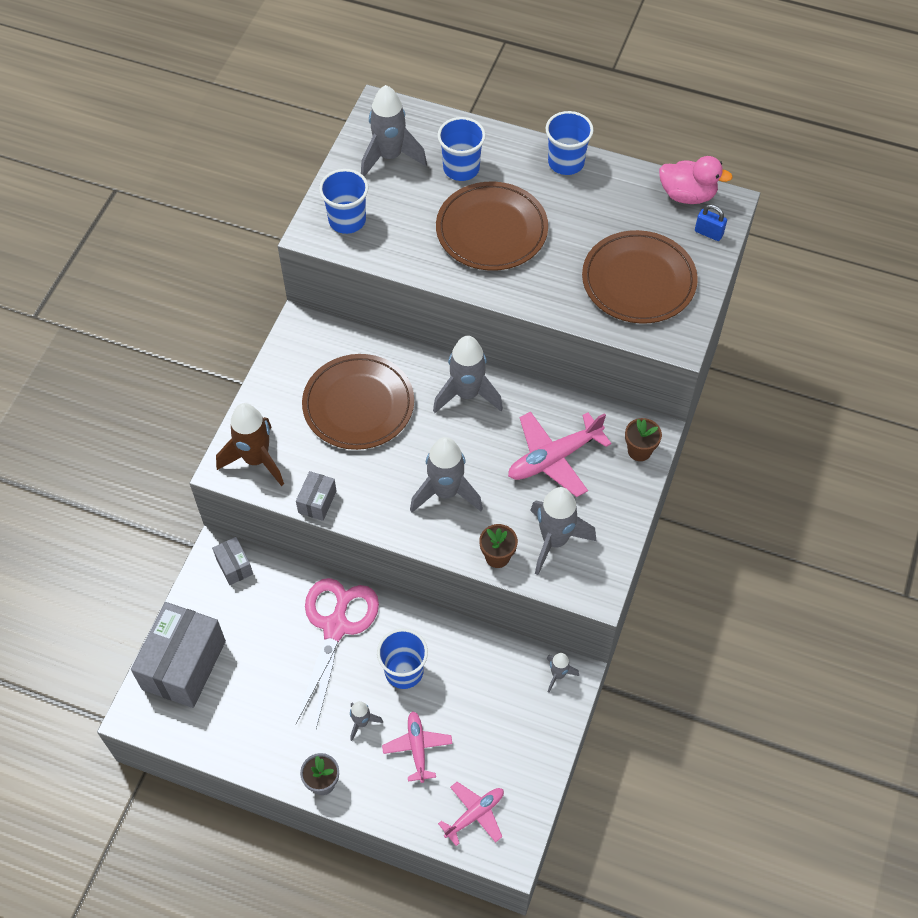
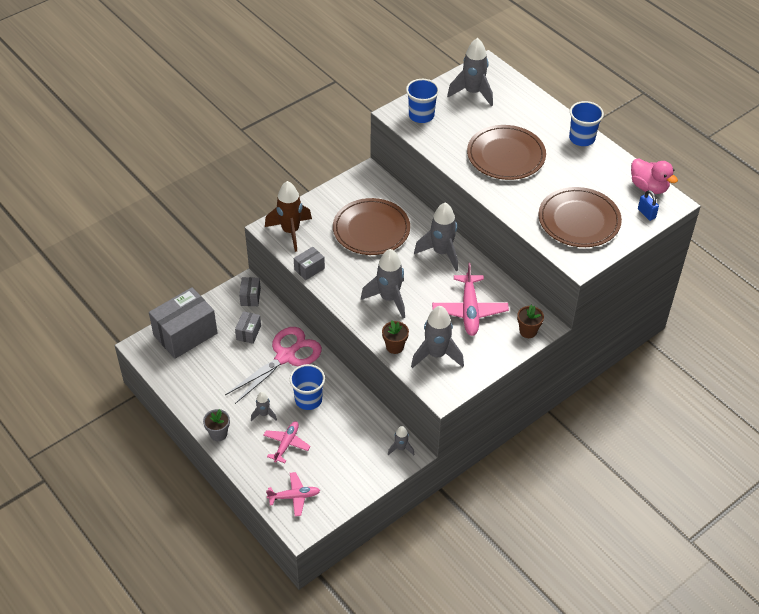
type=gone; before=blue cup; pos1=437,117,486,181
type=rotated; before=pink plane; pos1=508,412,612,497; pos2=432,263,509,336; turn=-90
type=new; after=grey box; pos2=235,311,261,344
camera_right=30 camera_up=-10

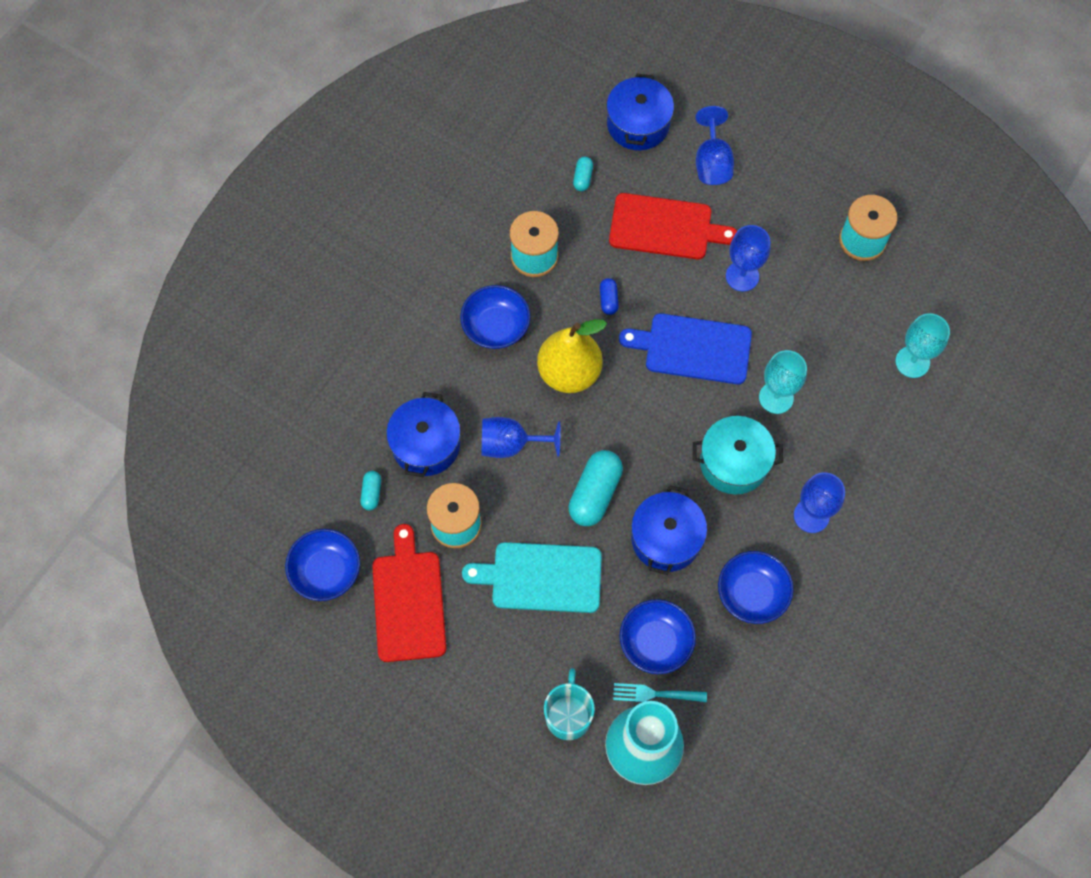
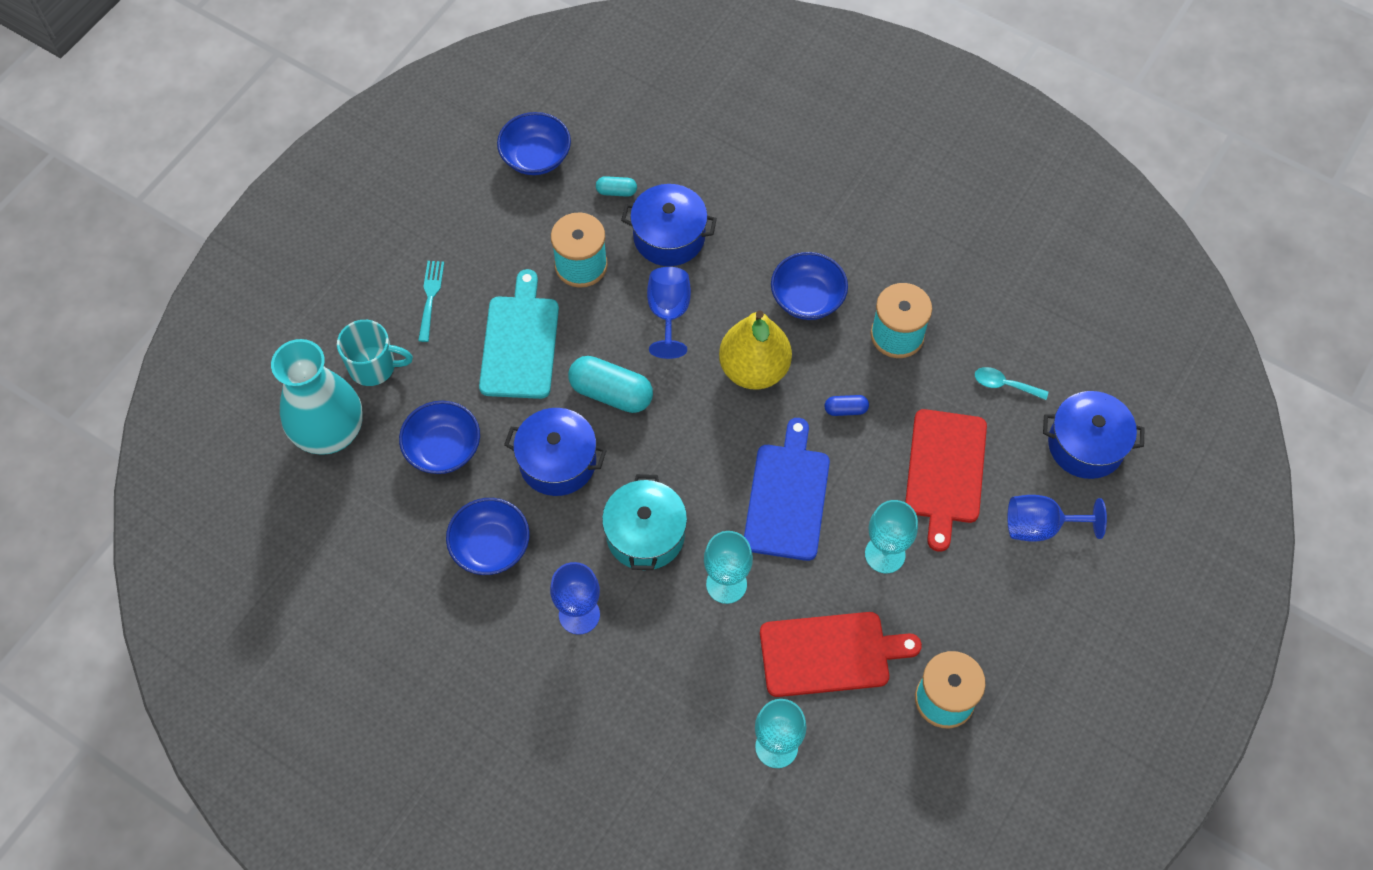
type=shifted; before=red cutting board; pos1=372,524,446,662; pos2=760,612,922,697
type=swapped; before=turquoise capsule; after=turquoise spoon; pos1=573,157,593,191; pos2=975,367,1048,400
type=shifted; before=turquoise fork; pos1=613,683,707,702; pos2=418,261,444,342
type=repainted; before=blue goblet; after=turquoise goblet; pos1=726,225,770,291; pos2=865,500,918,573
camera_right=90 camera_up=-5

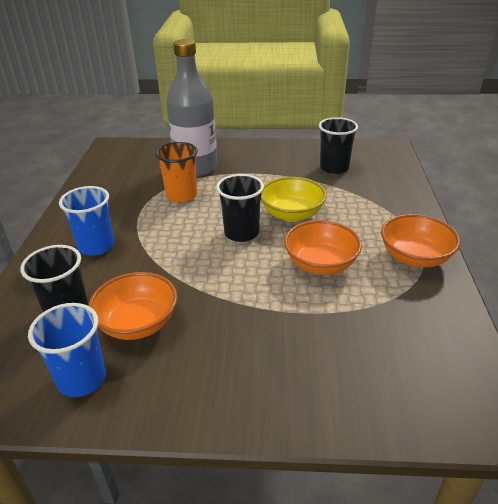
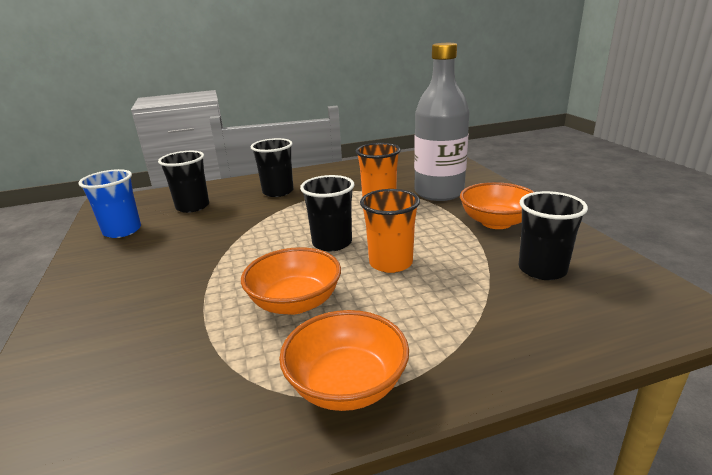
type=repainted; before=blue cup; after=black cup; pos1=59,186,114,256; pos2=251,138,294,197
type=shifted; before=orange bowl; pos1=88,272,177,340; pos2=460,182,534,229
type=swapped; before=yellow bowl; after=orange cup; pos1=261,177,327,222; pos2=360,189,420,273
camera_right=70 camera_up=-10

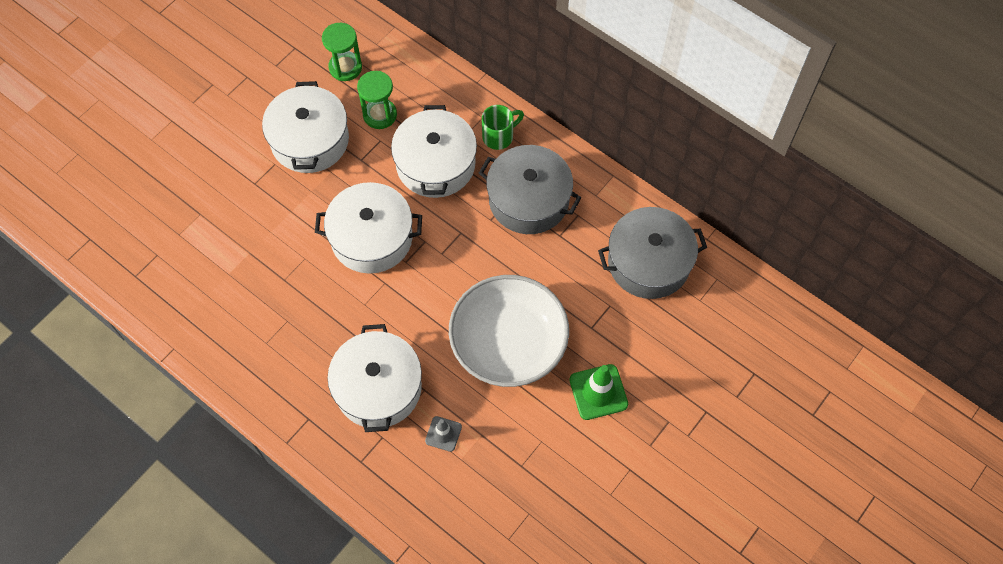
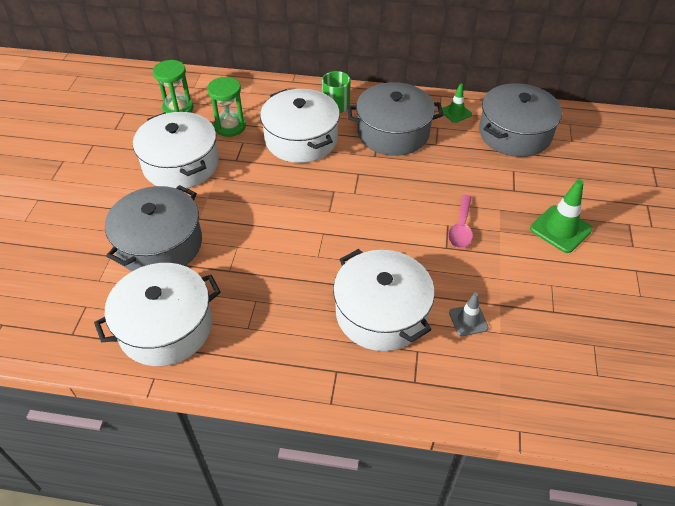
type=shifted; before=white pot; pos1=315,182,422,274; pos2=94,263,221,366
type=swapped; before=white bowl; after=pink spoon; pos1=449,275,569,387; pos2=448,194,473,248
type=new; after=grey pot; pos2=105,185,202,271
type=new; after=green traffic cone; pos2=442,84,472,123
camera_right=-30 camera_up=-15

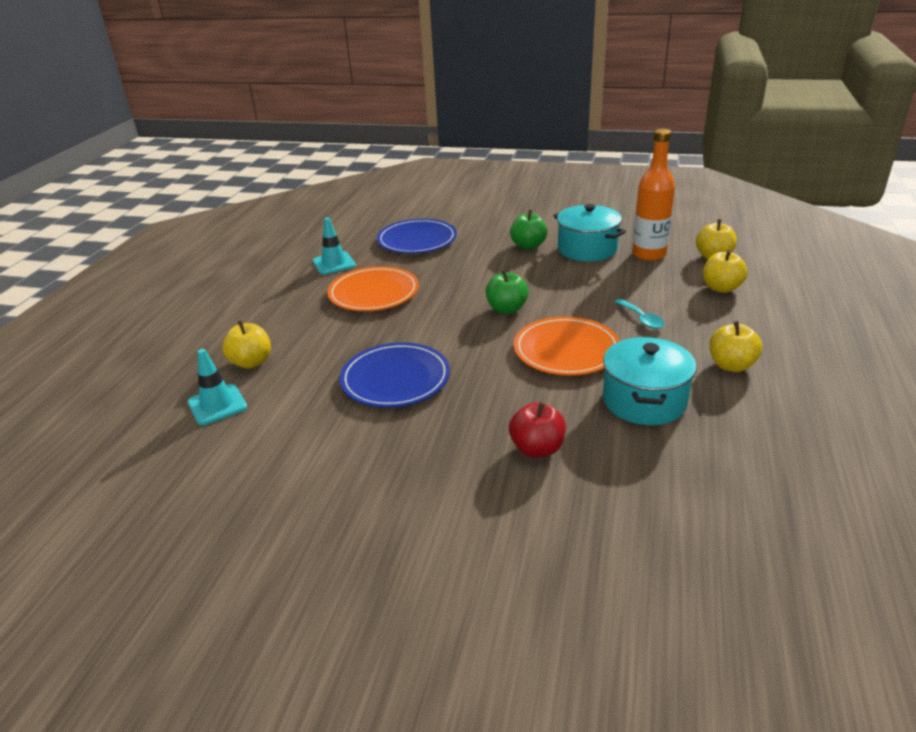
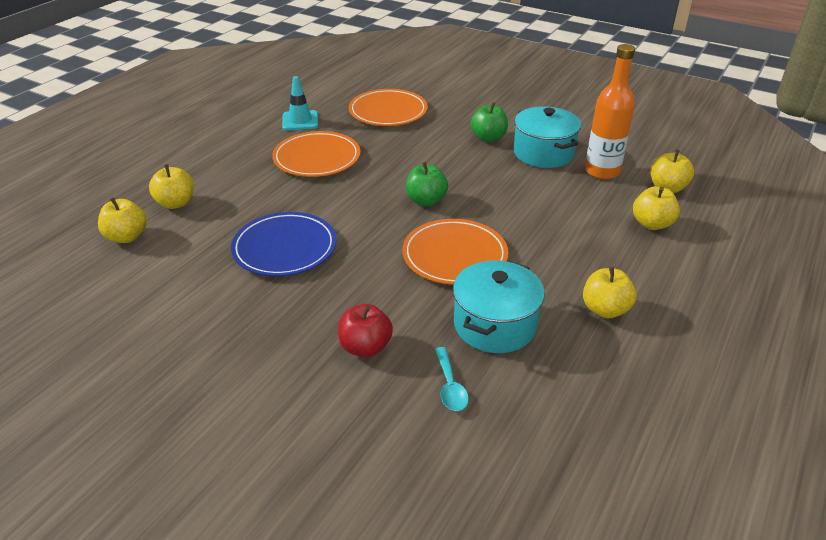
type=swapped; before=turquoise traffic cone; after=yellow apple; pos1=188,349,247,425; pos2=98,197,147,243
type=repainted; before=blue plate; after=orange plate; pos1=377,219,457,254; pos2=349,89,428,126
type=shifted; before=turquoise spoon; pos1=614,299,665,329; pos2=435,347,469,411
camera_right=15 camera_up=5

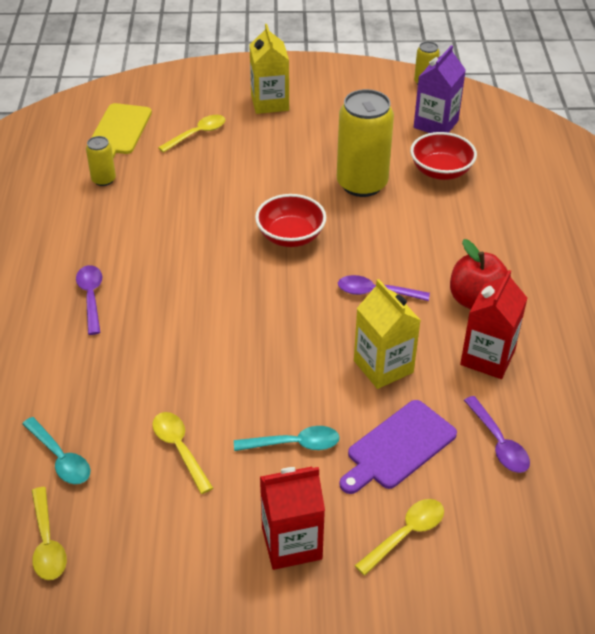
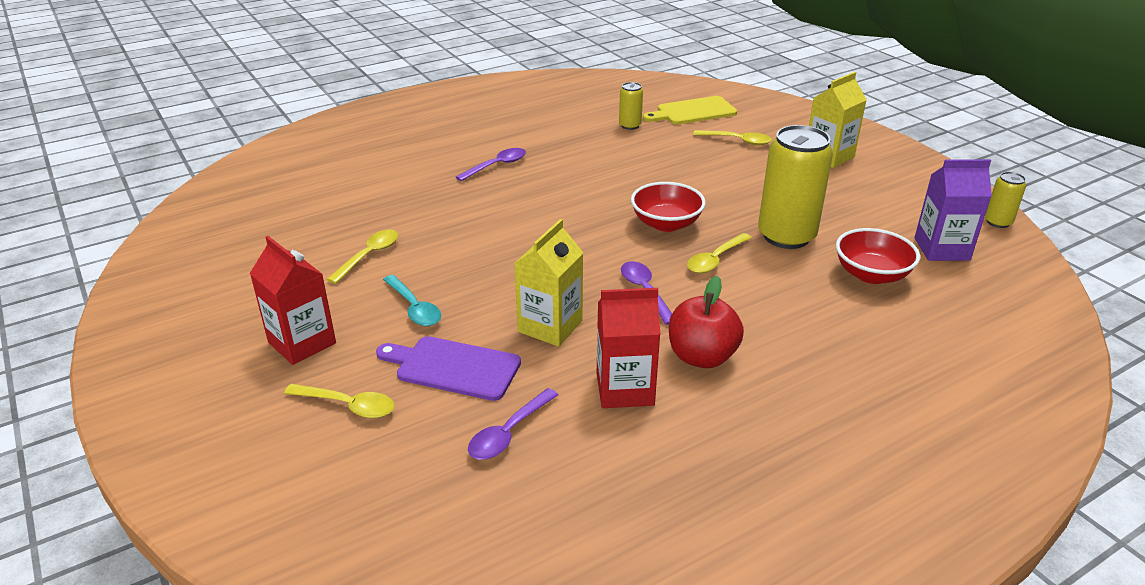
type=gone; before=turquoise spoon; pos1=22,417,90,484
type=shifted; before=yellow spoon; pos1=32,487,67,580; pos2=687,233,752,273
camera_right=60 camera_up=-10

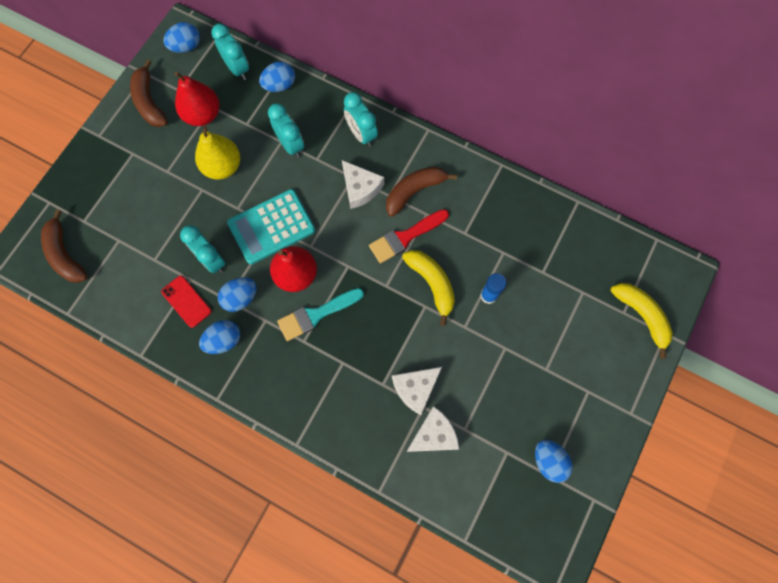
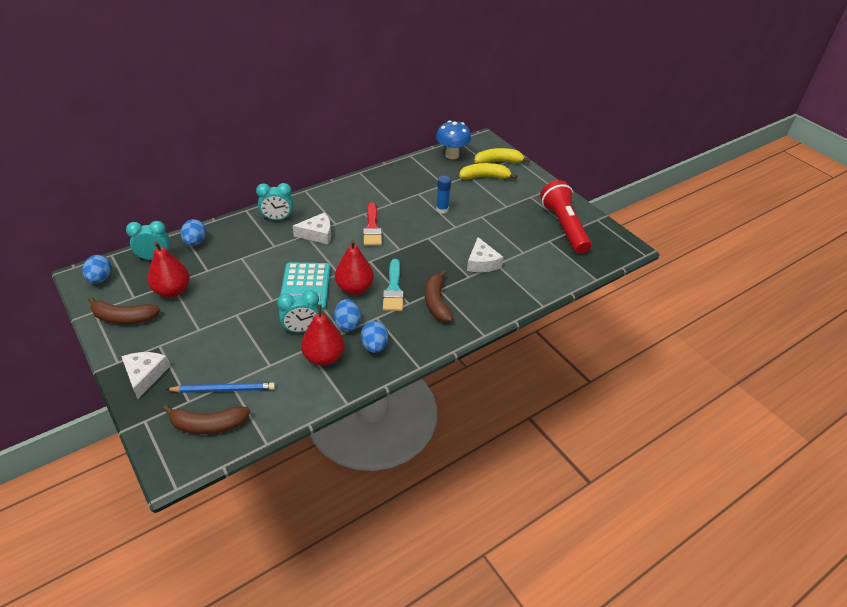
type=swapped; before=red phone; after=red pear; pos1=161,276,212,328; pos2=301,304,345,366
type=gone; before=yellow pear; pos1=195,126,240,180
type=gone; before=turquoise clock; pos1=268,103,304,158
type=shifted; before=brown banana; pos1=386,166,457,217; pos2=425,270,454,322
type=shifted; before=yellow banana; pos1=402,250,455,326; pos2=459,163,517,179
type=shifted; before=white cheese; pos1=406,406,459,452; pos2=121,352,170,399
type=swapped; before=blue egg; after=red flashlight; pos1=535,440,573,483; pos2=540,180,592,254
type=new; after=blue pencil; pos2=165,382,275,393
type=new; after=blue mushroom; pos2=436,121,471,159
camera_right=-65 camera_up=-30

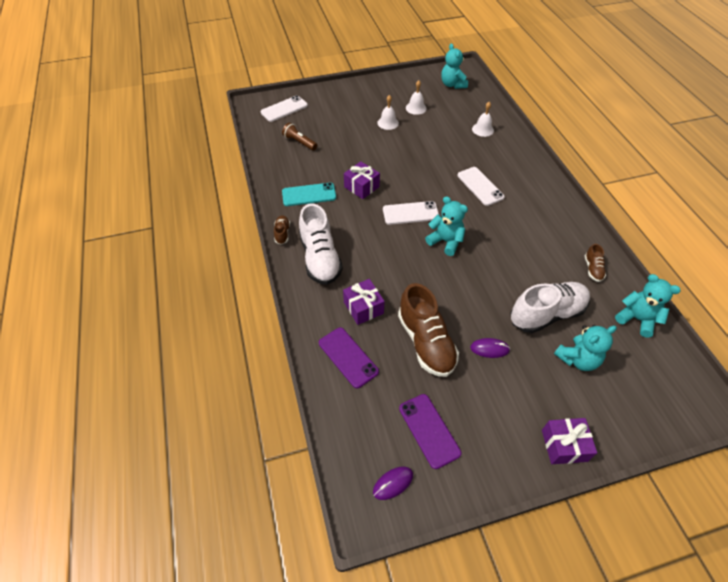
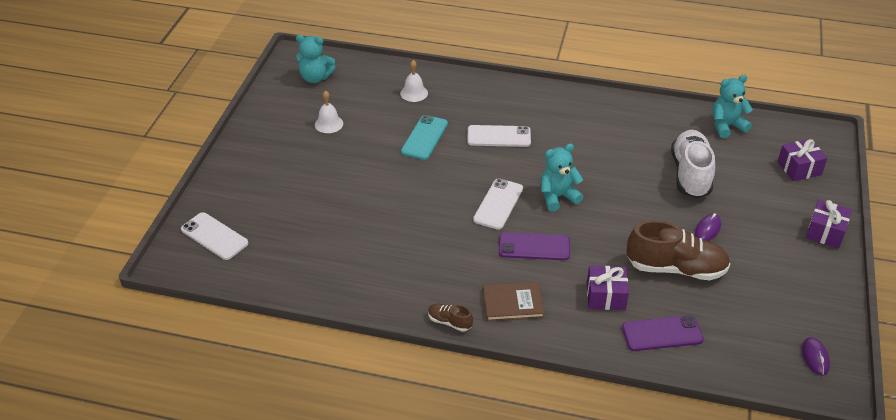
type=rotated; before=white phone; pos1=261,95,308,122; pos2=181,212,248,260; turn=-45
type=gone; before=brown flashlight; pos1=282,123,317,150
type=shifted; before=turquoise phone; pos1=282,183,336,206; pos2=401,115,448,160
type=swapped; before=white shoe; after=brown book; pos1=299,204,343,285; pos2=483,282,544,322
type=shifted; before=purple gift; pos1=344,161,380,199; pos2=777,139,827,181
type=gone; before=white bell; pos1=377,95,399,130
type=shifted; before=purple phone; pos1=399,394,461,469; pos2=499,232,570,260
type=gone; before=turquoise teddy bear; pos1=554,325,617,371
type=gone; before=brown shoe; pos1=585,244,606,282
camera_right=-60 camera_up=-10

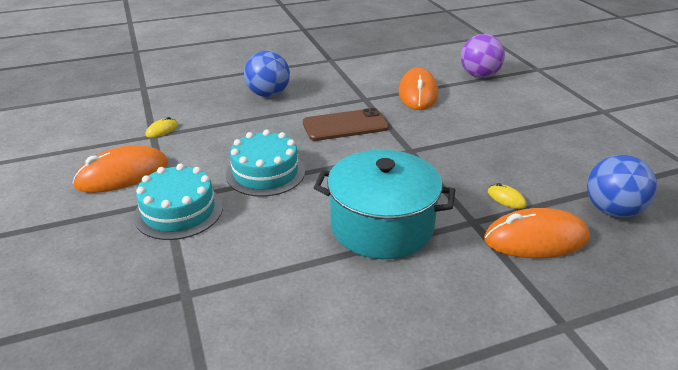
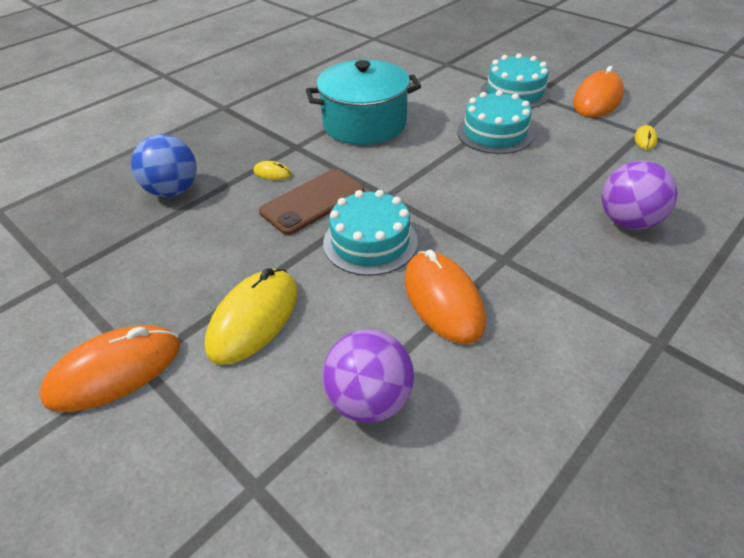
type=repainted; before=blue ball; after=purple ball; pos1=244,51,290,97; pos2=602,161,678,230
type=shifted; before=brown phone; pos1=303,108,389,141; pos2=259,169,365,235
type=shifted; before=orange mouse; pos1=484,208,590,258; pos2=40,325,180,412
type=new; after=yellow mouse; pos2=205,268,298,365
type=new; after=turquoise cake; pos2=323,190,418,276
camera_right=155 camera_up=10

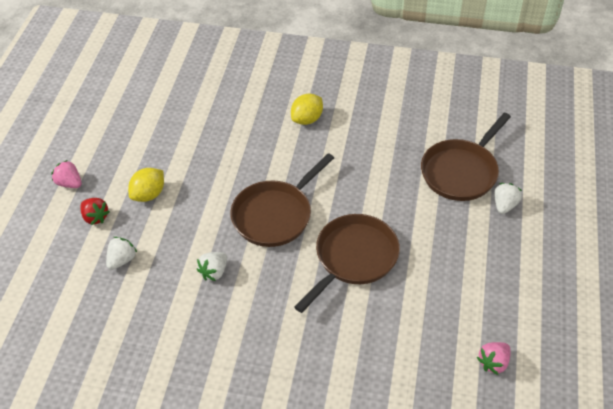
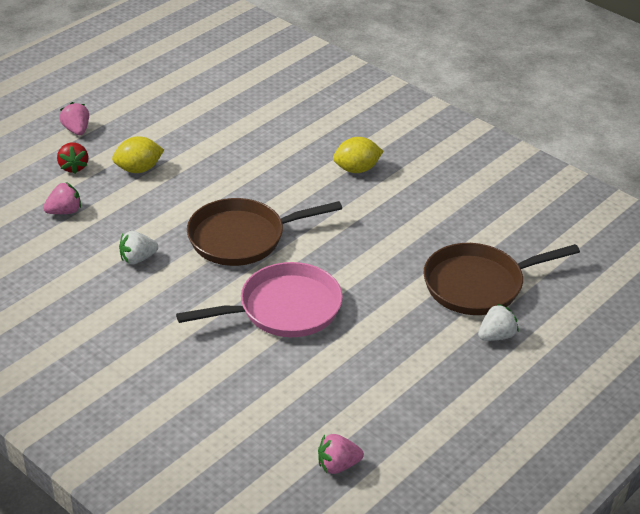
type=repainted; before=white strawberry; after=pink strawberry; pos1=106,237,137,270; pos2=43,182,81,214
type=repainted; before=brown pan; after=pink pan; pos1=294,214,400,313; pos2=176,262,343,337
camera_right=30 camera_up=-10

